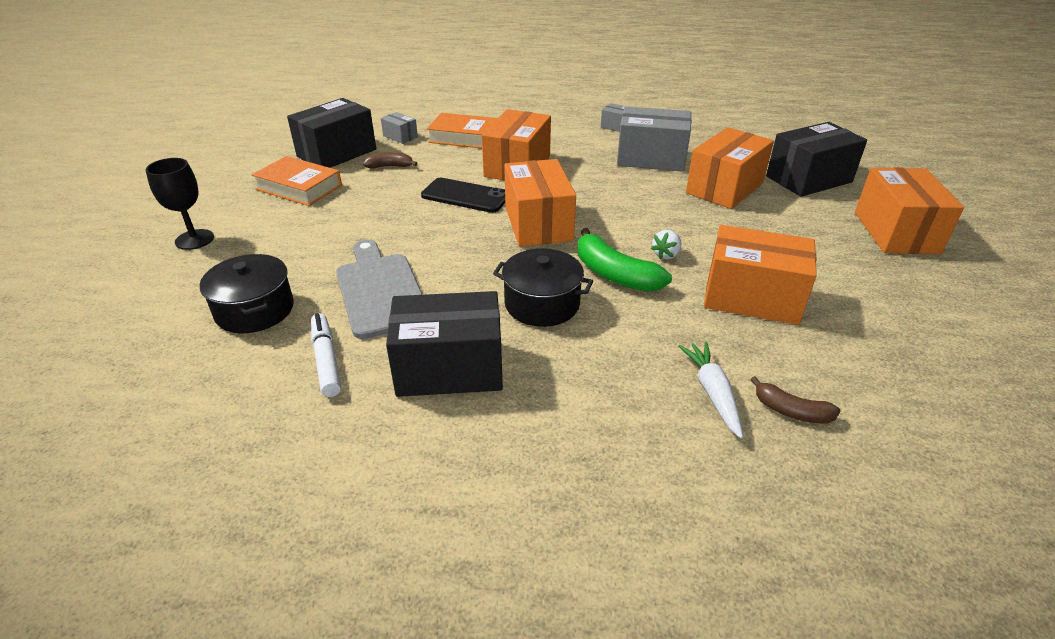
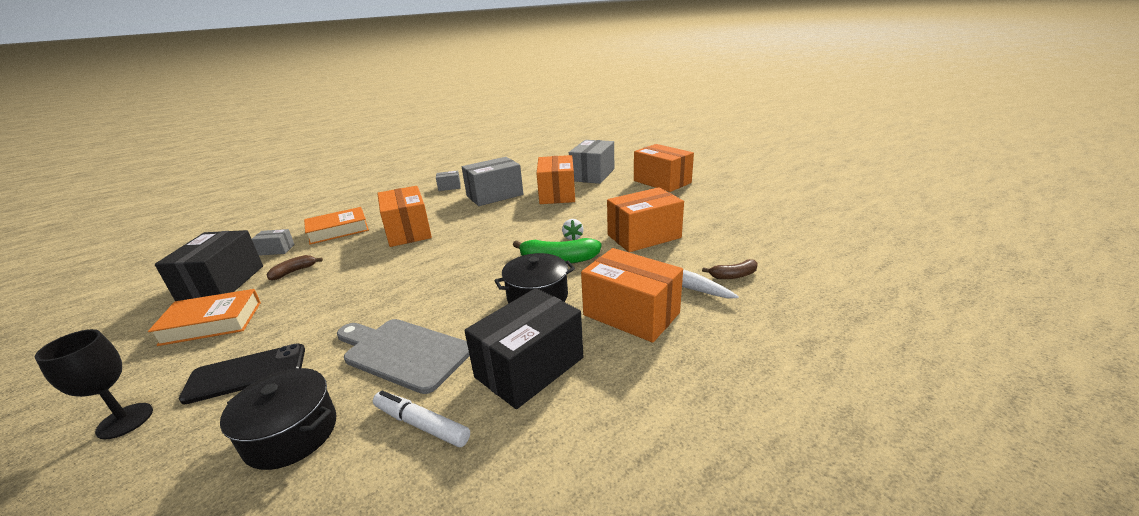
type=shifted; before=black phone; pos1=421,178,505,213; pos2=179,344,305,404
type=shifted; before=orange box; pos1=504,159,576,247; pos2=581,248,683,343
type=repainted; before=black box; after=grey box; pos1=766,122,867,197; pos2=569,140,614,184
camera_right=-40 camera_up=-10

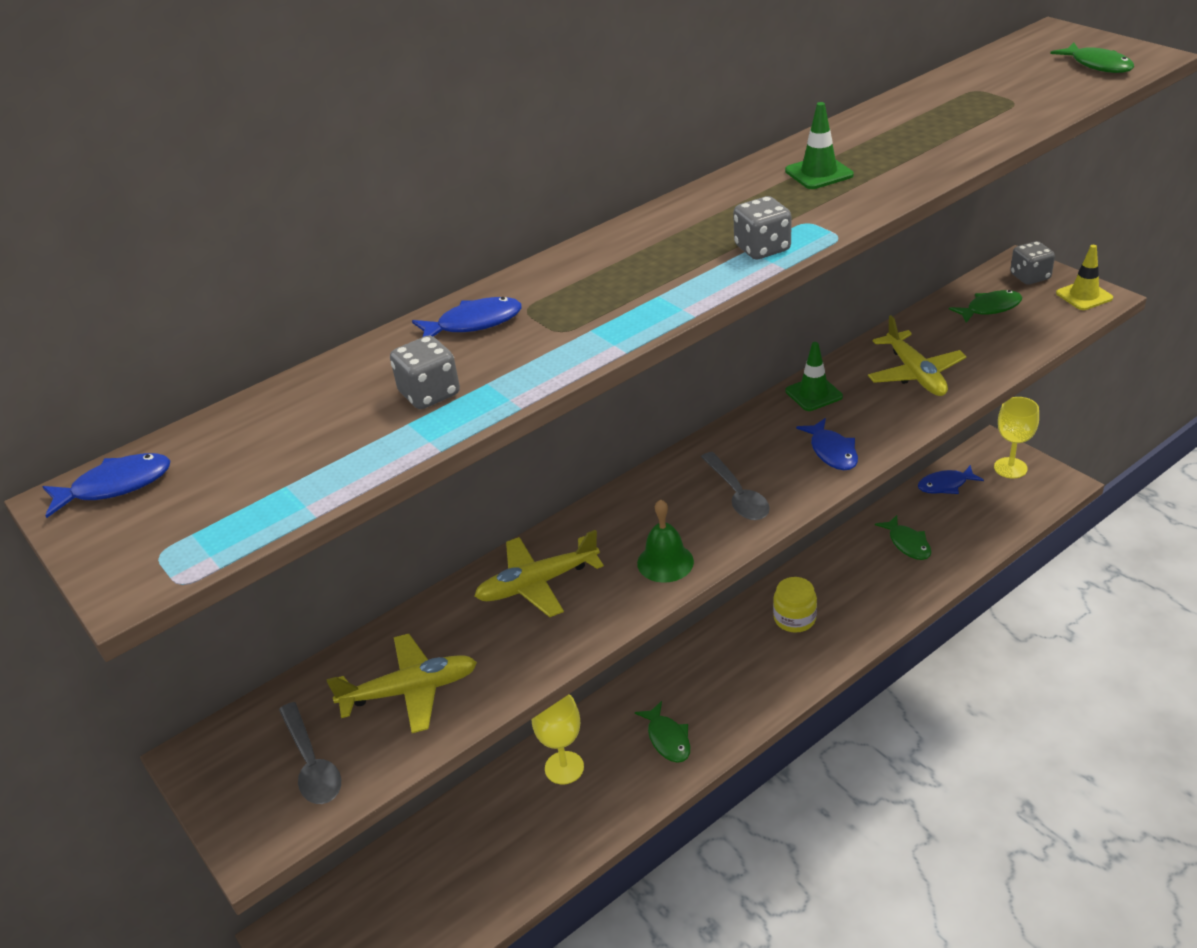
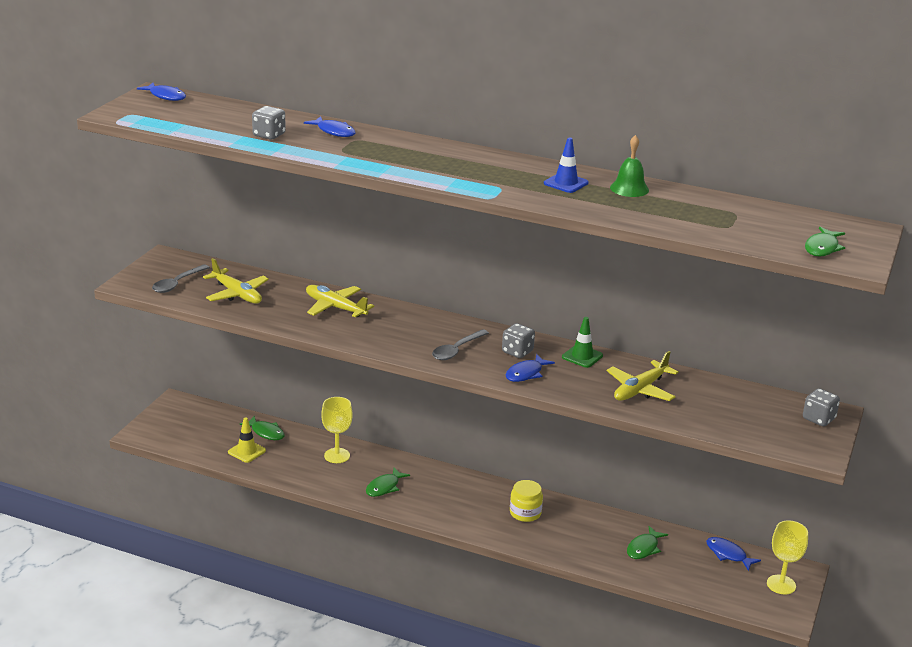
type=shifted; before=green bell; pos1=637,499,694,583; pos2=610,135,649,197
type=shifted; before=grey dice; pos1=733,196,792,259; pos2=502,323,535,358
type=repainted; before=green traffic cone; after=blue traffic cone; pos1=785,102,854,189; pos2=544,137,589,193
type=shifted; before=green fish; pos1=949,290,1022,323; pos2=240,416,285,440
type=shifted; before=yellow traffic cone; pos1=1056,245,1113,310; pos2=228,417,266,463
camera_right=55 camera_up=-10

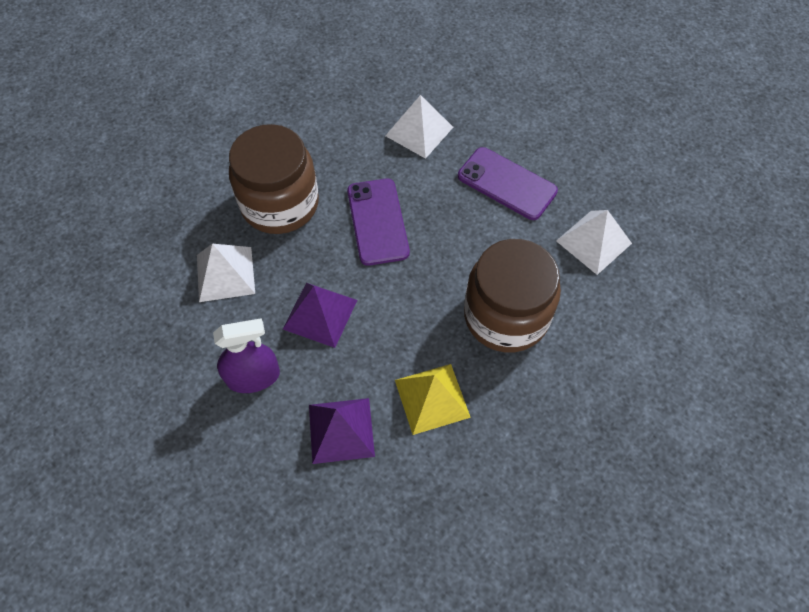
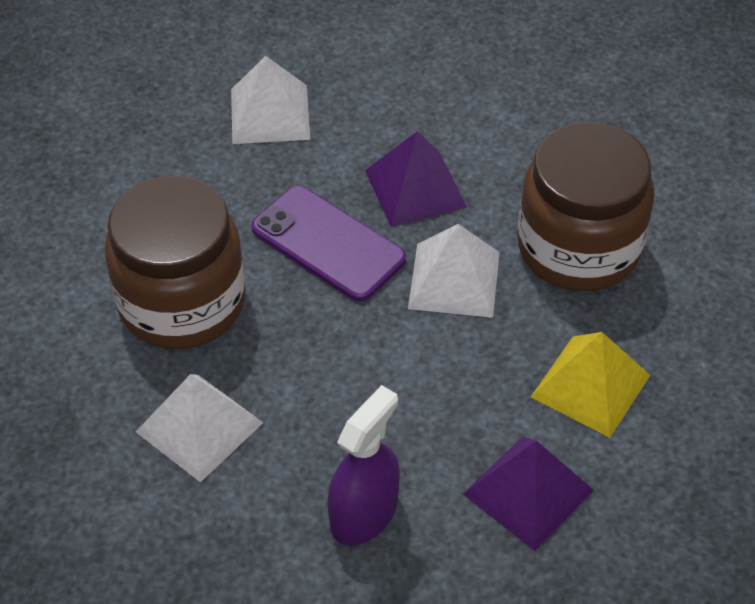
type=shifted; before=purple pyramid; pos1=283,283,357,348; pos2=365,131,467,227
type=gone; before=purple phone; pos1=458,147,558,220
type=shifted; before=white pyramid; pos1=556,210,632,275; pos2=408,224,499,318
camera_right=-40 camera_up=-10

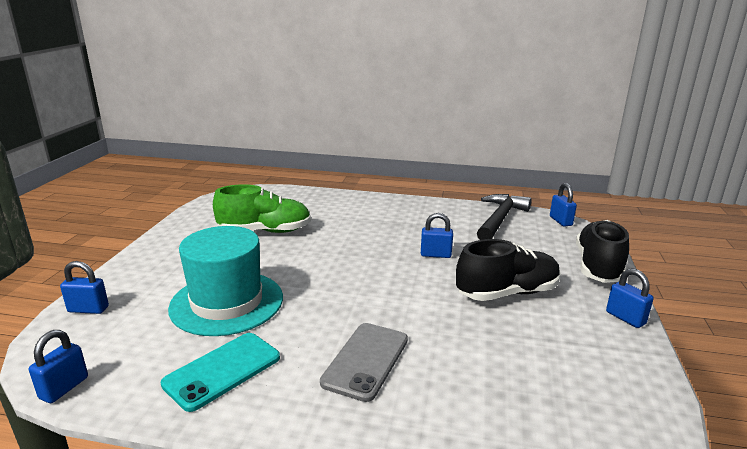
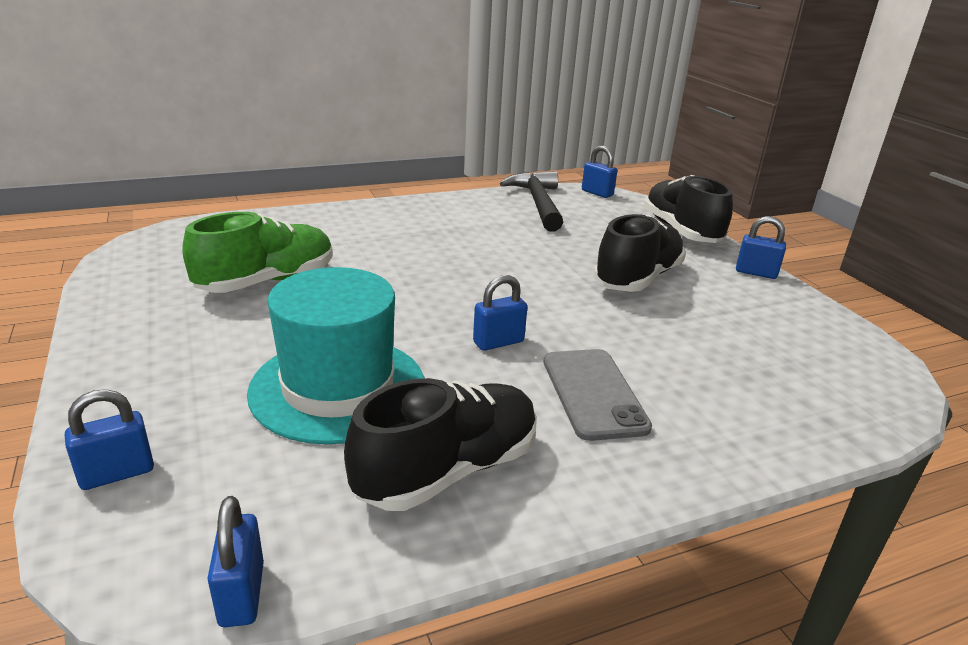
type=swapped; before=turquoise phone; after=black shoe; pos1=161,333,280,412; pos2=344,378,537,511
type=shifted; before=blue padlock; pos1=421,213,453,258; pos2=473,275,527,351
camera_right=-35 camera_up=5

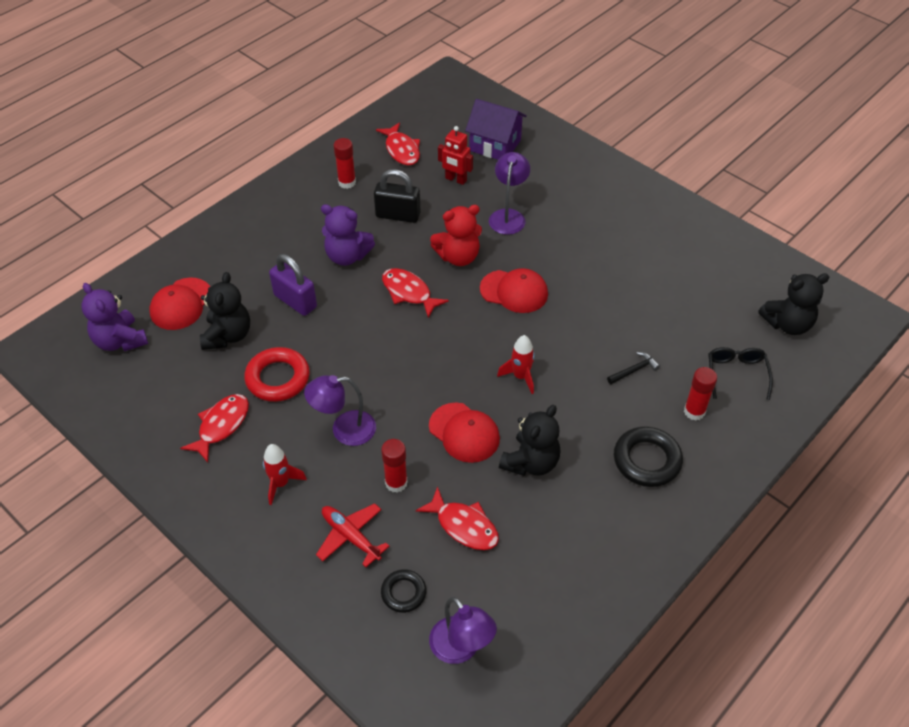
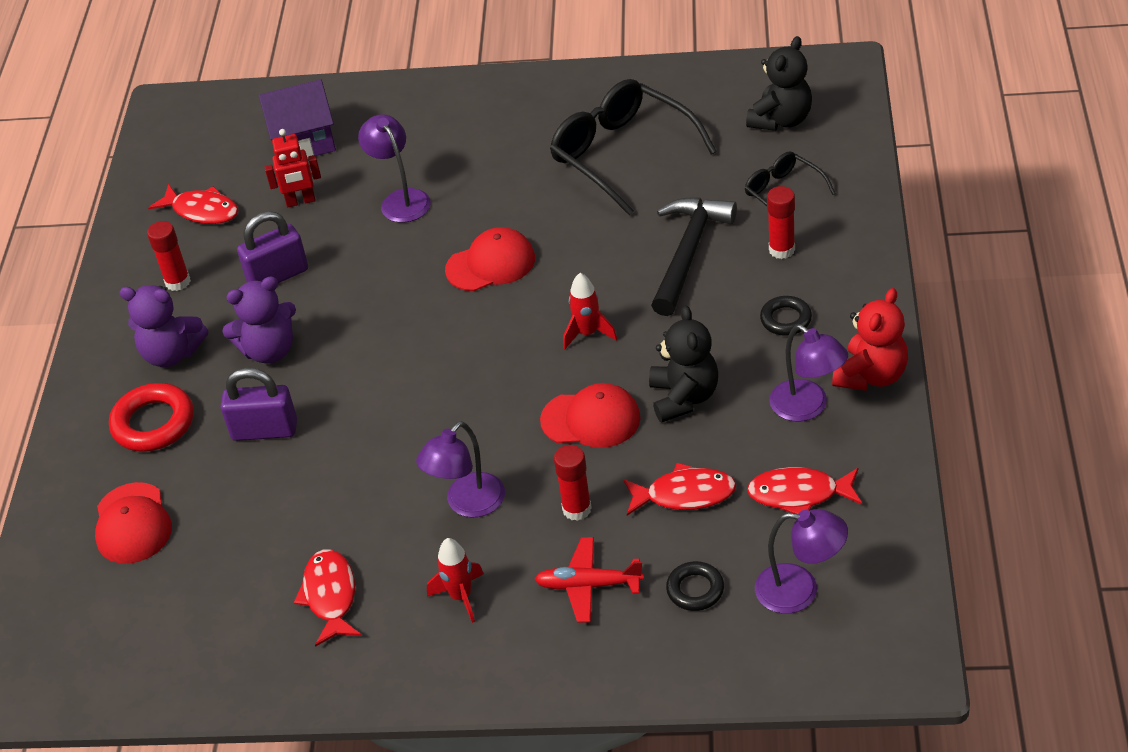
type=shifted; before=purple teddy bear; pos1=82,283,148,351; pos2=119,285,208,367
type=gone; before=black teddy bear; pos1=200,272,250,350
type=shifted; before=red ring; pos1=244,347,310,402; pos2=109,383,194,452
type=repainted; before=black padlock; after=purple padlock; pos1=374,169,421,223; pos2=237,211,308,283
type=shifted; before=red fish; pos1=382,268,449,318; pos2=747,467,862,514
type=shifted; before=red teddy bear; pos1=430,205,482,266; pos2=832,288,908,391
type=scaled; before=black hammer; pos1=607,352,660,384; pos2=651,197,737,316; scale=2.28
type=scaled; before=black ring; pos1=614,426,683,487; pos2=760,296,812,336; scale=0.61
type=new; after=black glasses; pos2=550,79,717,216
type=new; after=purple lamp; pos2=769,324,848,422
camera_right=-35 camera_up=-5

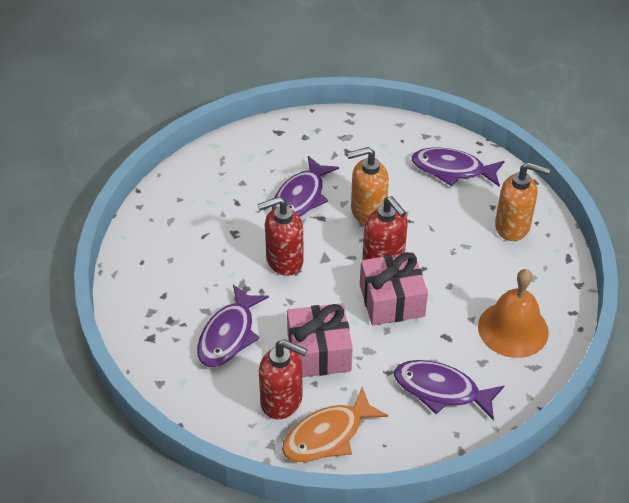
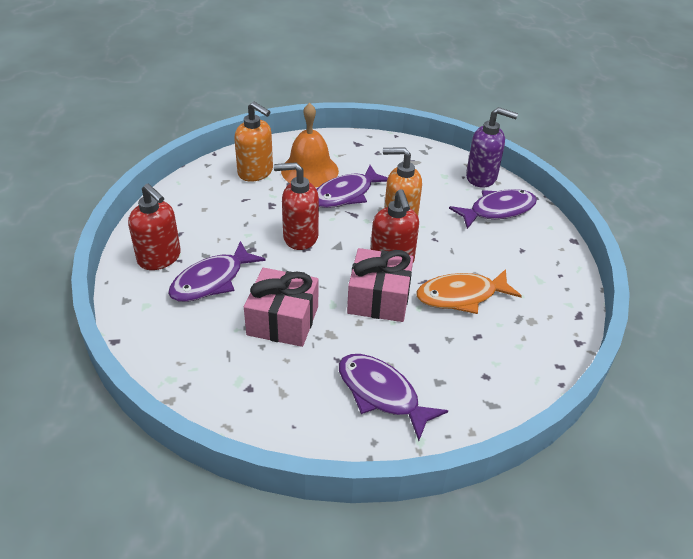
type=shifted; before=red soap dispenser; pos1=259,339,308,419; pos2=128,184,181,270
type=shifted; before=orange fish; pos1=282,387,388,462; pos2=416,269,522,314
type=rotated; before=purple fish; pos1=411,147,505,187; pos2=449,189,537,229; turn=120
type=shifted; before=orange bell; pos1=478,269,549,358; pos2=281,103,339,188
type=shifted; before=orange soap dispenser; pos1=495,162,550,241; pos2=234,102,273,182
type=new; after=purple soap dispenser; pos2=466,107,518,188
camera_right=20 camera_up=-5

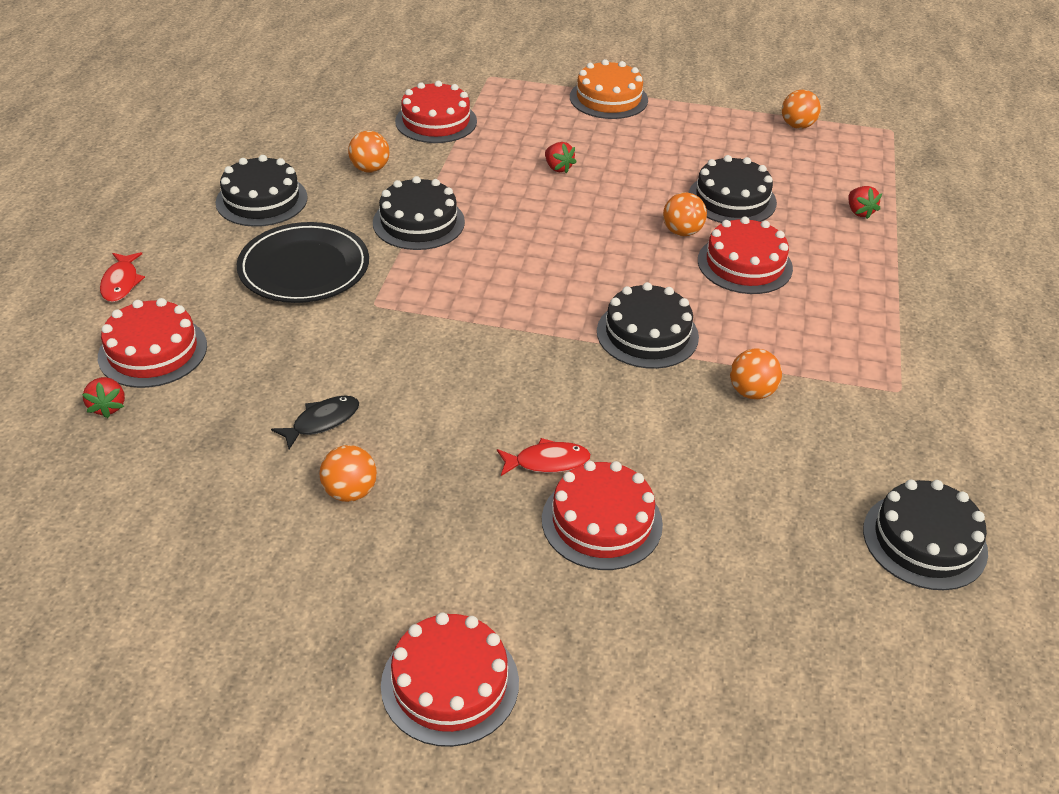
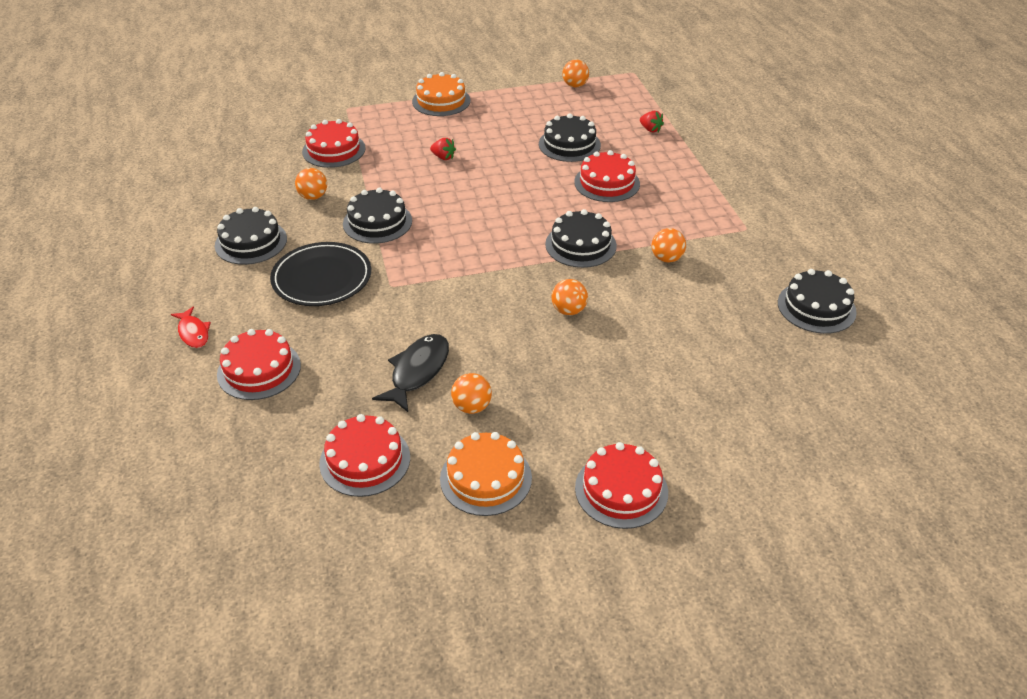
type=gone; before=red strawberry; pos1=82,377,125,418
type=scaled; before=black fish; pos1=271,396,359,449; pos2=372,334,449,412; scale=1.6
type=gone; before=red fish; pos1=497,438,591,476
type=shifted; before=red cake; pos1=542,461,663,570; pos2=319,414,410,497
type=shifted; before=orange ball; pos1=663,192,707,236; pos2=551,279,588,315
type=new; after=orange cake; pos2=440,432,532,516
camera_right=-25 camera_up=0

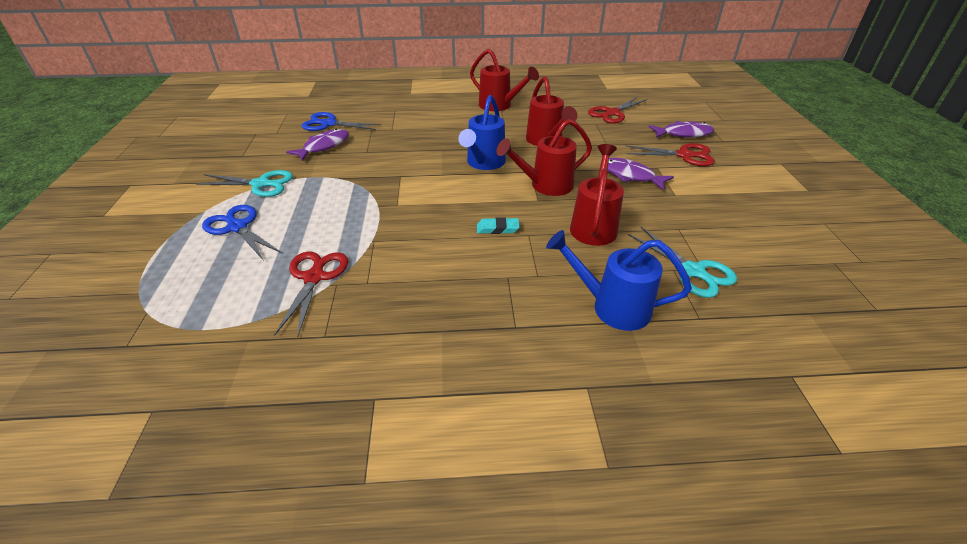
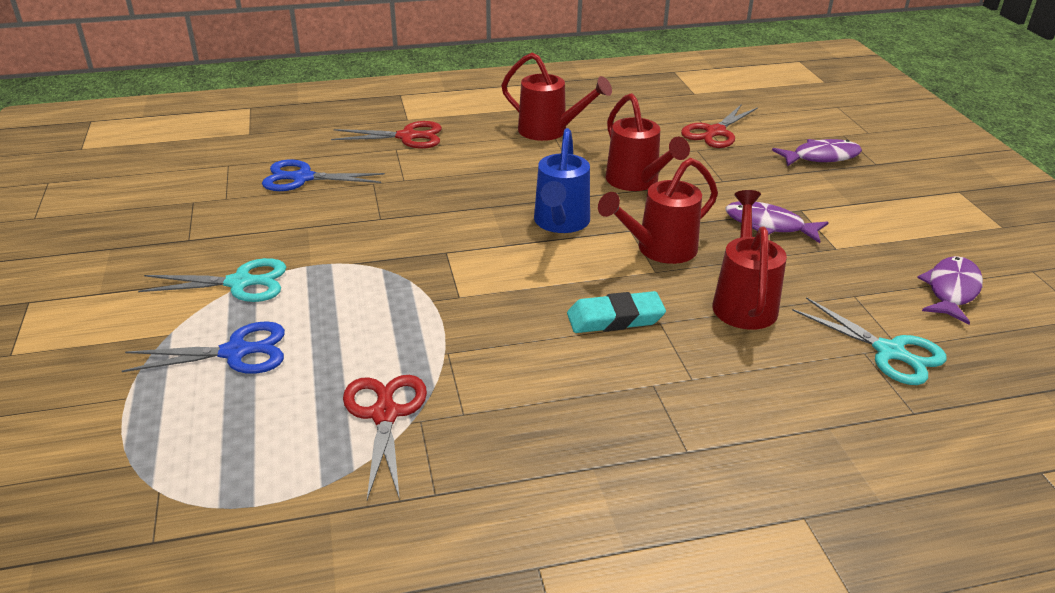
type=rotated; before=blue scissors; pos1=202,205,282,261; pos2=122,321,285,374; turn=135
type=shifted; before=purple fish; pos1=286,129,349,161; pos2=917,256,983,324
type=scaled; before=turquoise eraser; pos1=477,217,520,234; pos2=567,291,666,333; scale=1.57
type=gone; before=blue watering can; pos1=546,230,692,331
type=shifted; before=red scissors; pos1=625,143,715,166; pos2=331,121,442,149
camera_right=-10 camera_up=-5

